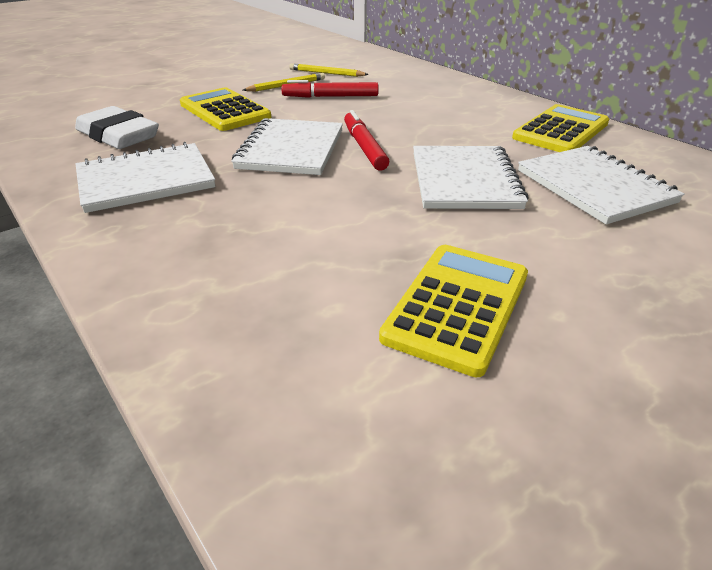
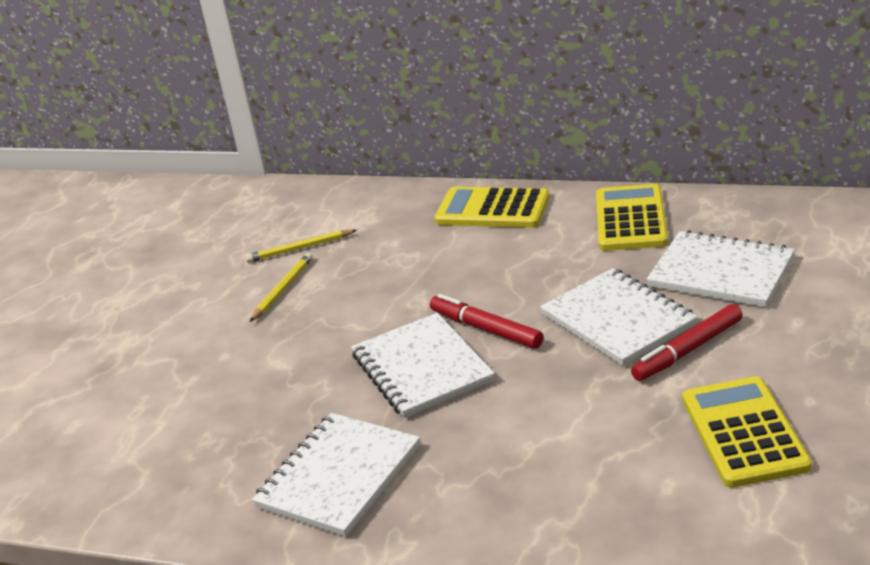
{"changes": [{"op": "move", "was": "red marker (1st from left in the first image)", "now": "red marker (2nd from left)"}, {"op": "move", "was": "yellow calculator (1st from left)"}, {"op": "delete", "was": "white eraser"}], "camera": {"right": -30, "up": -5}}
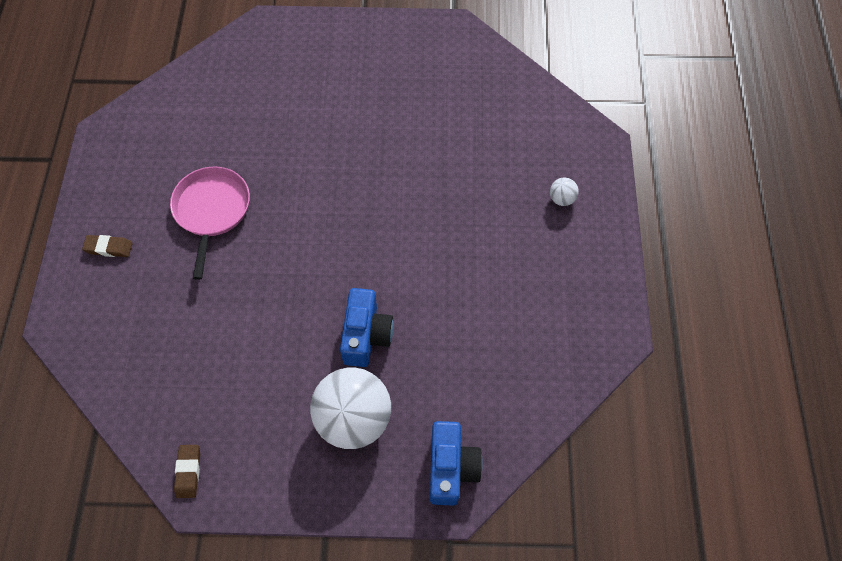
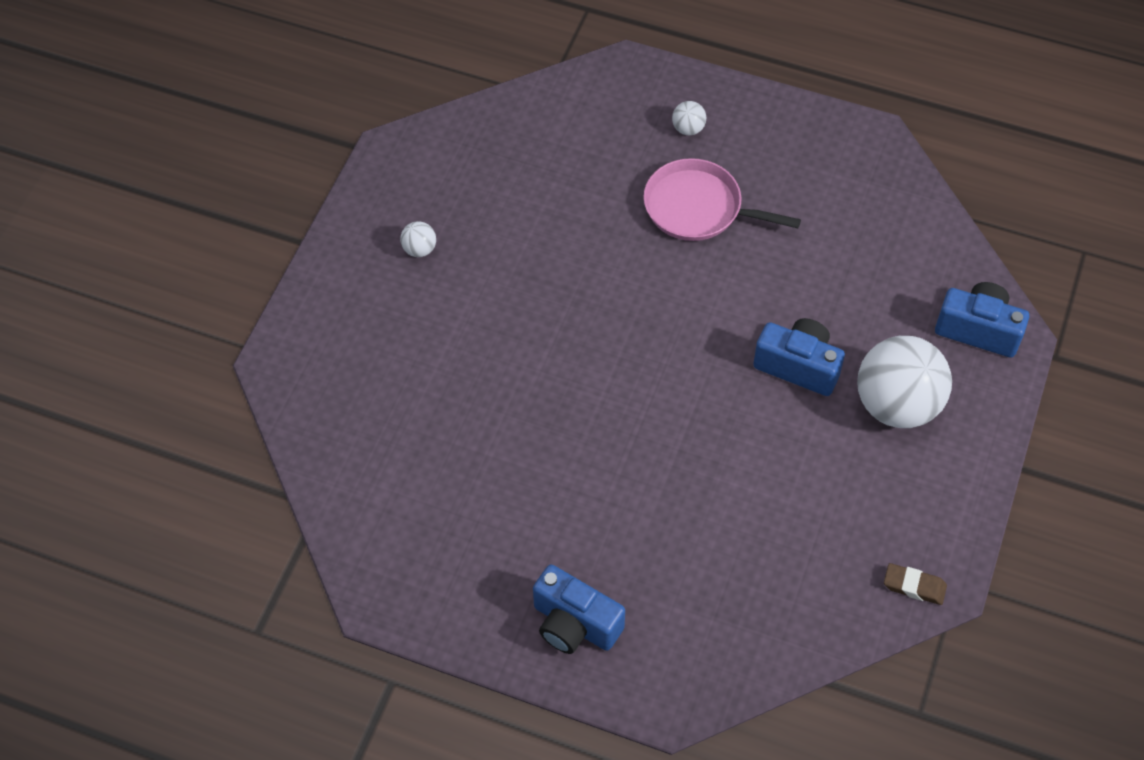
{"changes": [{"op": "move", "was": "pink pan"}, {"op": "replace", "was": "brown eraser (1st from left)", "now": "blue camera (1st from left)"}, {"op": "insert", "now": "white ball (1st from left)"}], "camera": {"right": -70, "up": -5}}
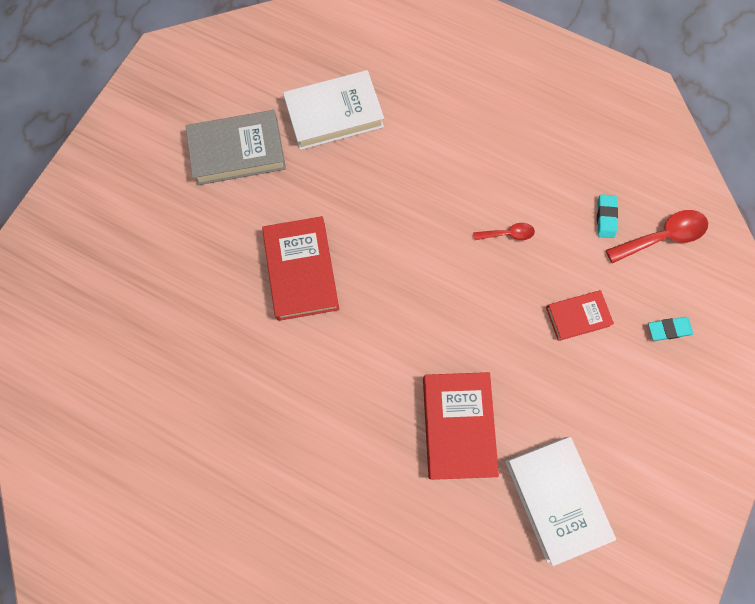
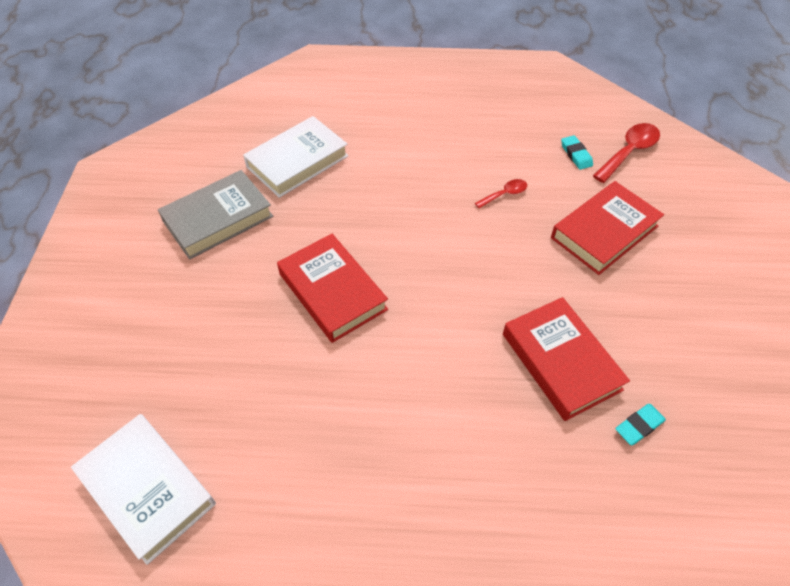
{"changes": [{"op": "resize", "was": "red book (3rd from left)", "ratio": 1.72}, {"op": "move", "was": "turquoise eraser (2nd from left)"}, {"op": "move", "was": "white book (2nd from left in the first image)", "now": "white book (1st from left)"}], "camera": {"right": -25, "up": -20}}
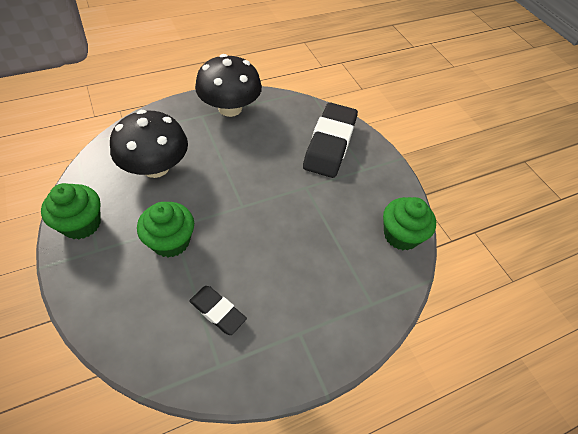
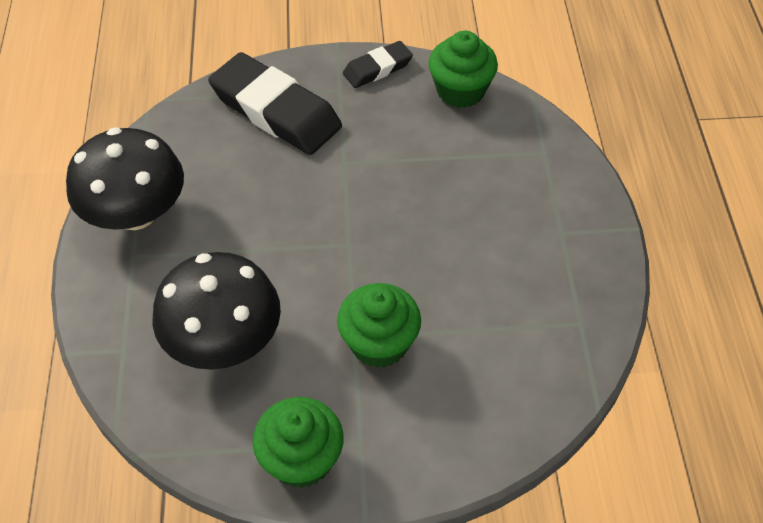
{"changes": [{"op": "move", "was": "black eraser (1st from left in the first image)", "now": "black eraser (2nd from left)"}], "camera": {"right": -65, "up": 0}}
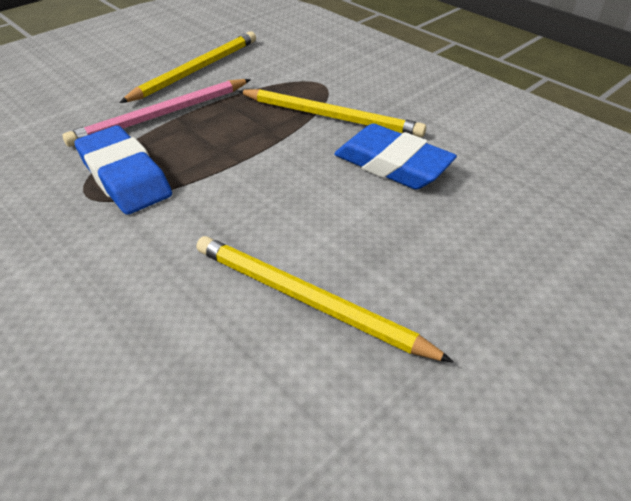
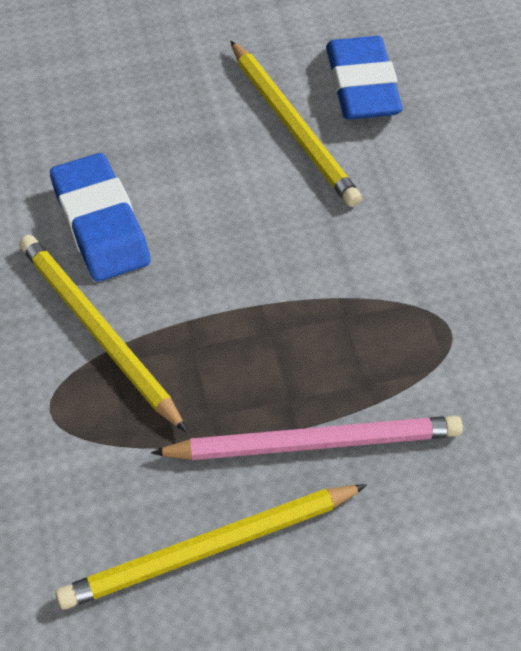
{"changes": [{"op": "move", "was": "blue eraser (1st from left in the first image)", "now": "blue eraser (2nd from left)"}], "camera": {"right": -150, "up": 10}}
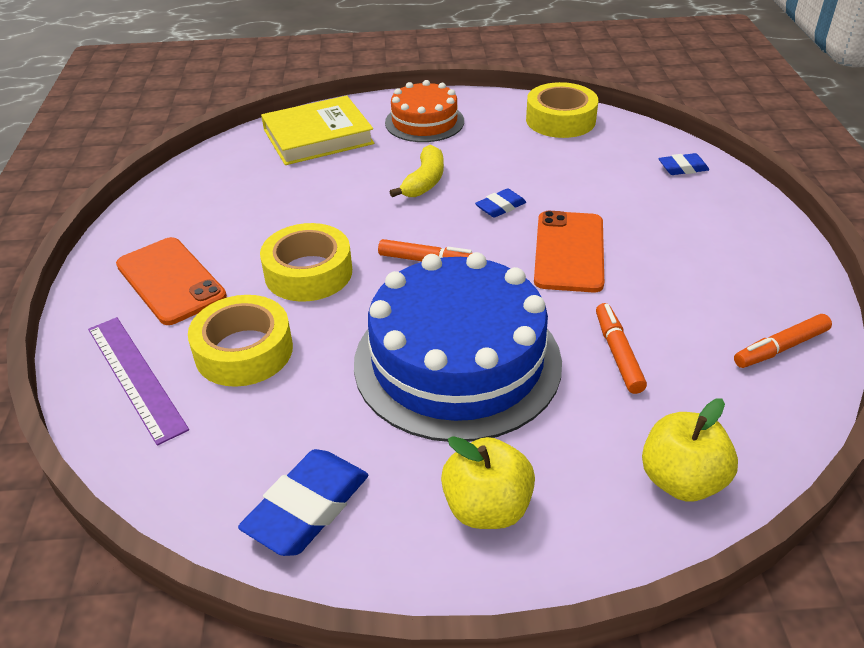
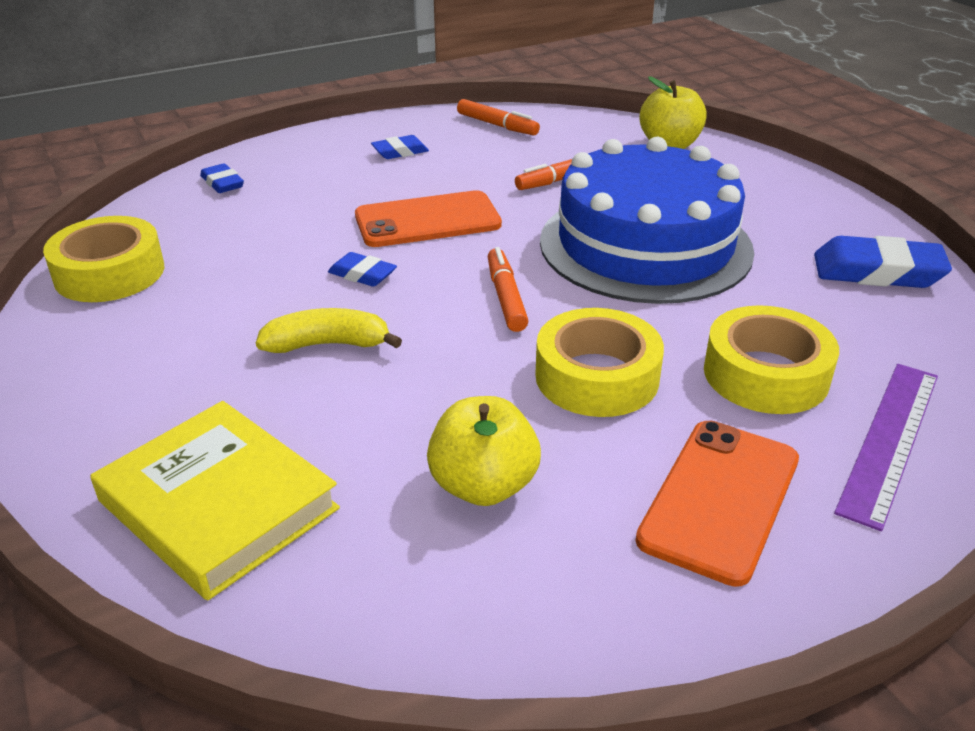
{"changes": [{"op": "delete", "was": "orange cake"}, {"op": "move", "was": "yellow apple (1st from left)"}, {"op": "insert", "now": "blue eraser (3rd from left)"}], "camera": {"right": -115, "up": -5}}
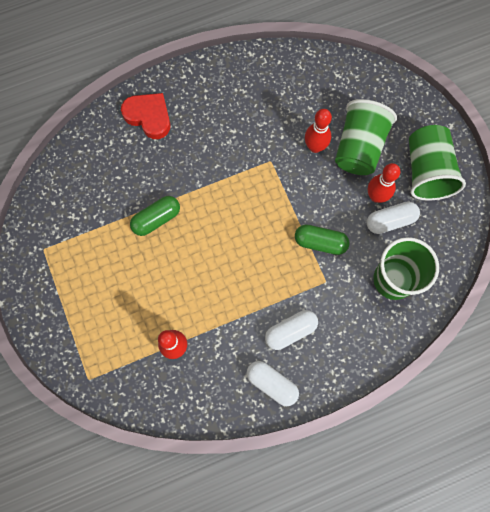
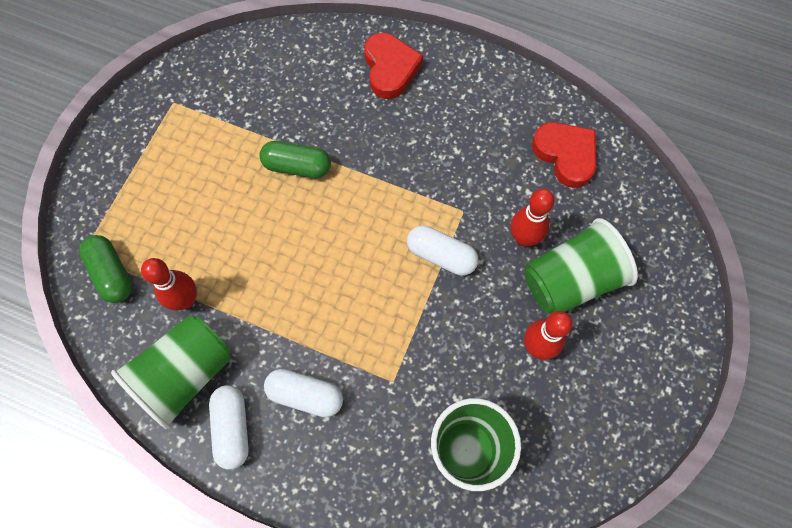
{"changes": [{"op": "move", "was": "green cup (3rd from left in the first image)", "now": "green cup (1st from left)"}, {"op": "move", "was": "white capsule (3rd from left)"}, {"op": "move", "was": "green capsule (2nd from left in the first image)", "now": "green capsule (1st from left)"}, {"op": "insert", "now": "red heart (2nd from left)"}], "camera": {"right": 45, "up": -5}}
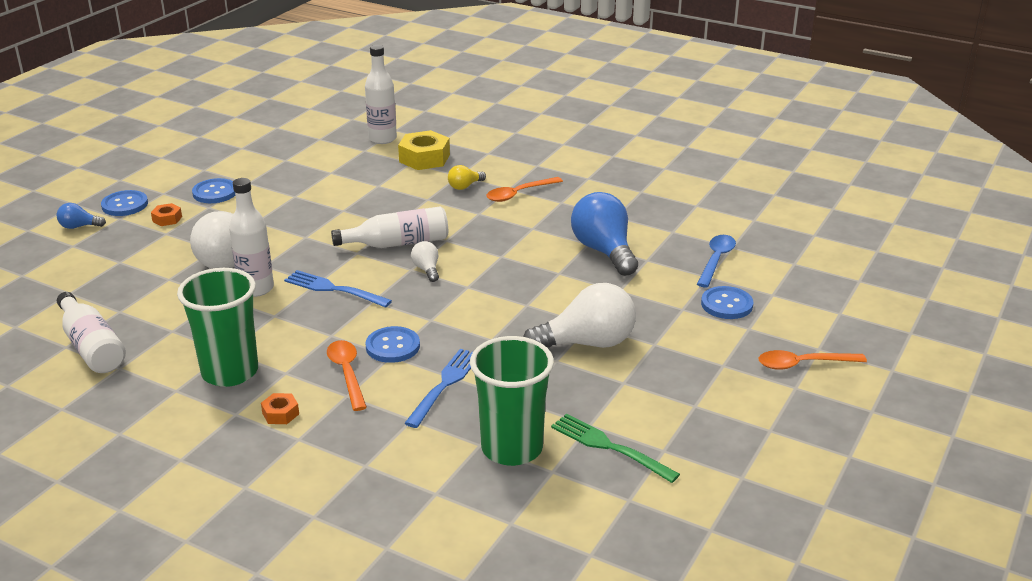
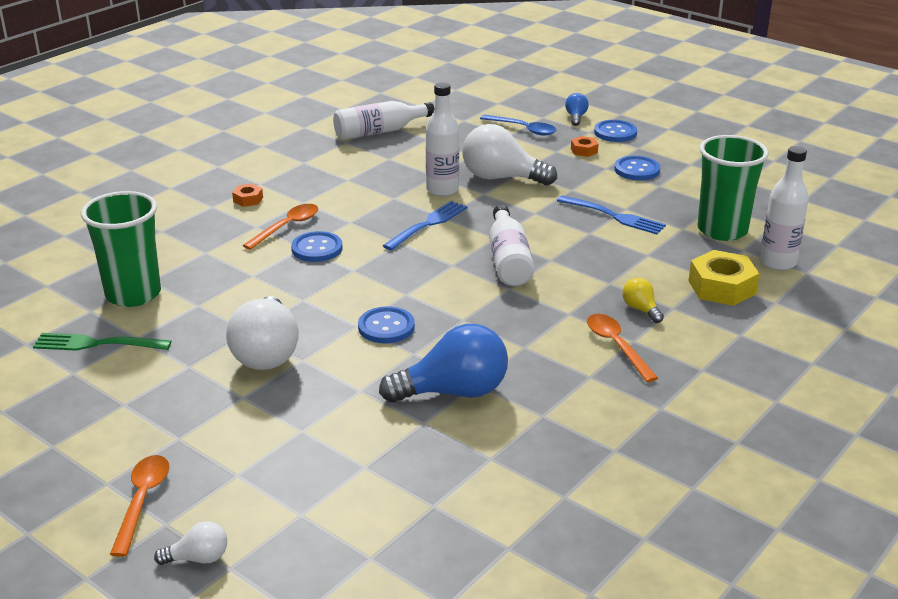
{"changes": [{"op": "move", "was": "blue spoon"}, {"op": "move", "was": "white light bulb (2nd from left in the first image)", "now": "white light bulb (1st from left)"}, {"op": "move", "was": "green cup (1st from left in the first image)", "now": "green cup (2nd from left)"}, {"op": "move", "was": "blue button (4th from left in the first image)", "now": "blue button (2nd from left)"}, {"op": "rotate", "was": "orange spoon (1st from left in the first image)", "clockwise": -45}, {"op": "move", "was": "blue fork (2nd from left)"}, {"op": "rotate", "was": "green fork", "clockwise": -135}], "camera": {"right": 100, "up": 0}}
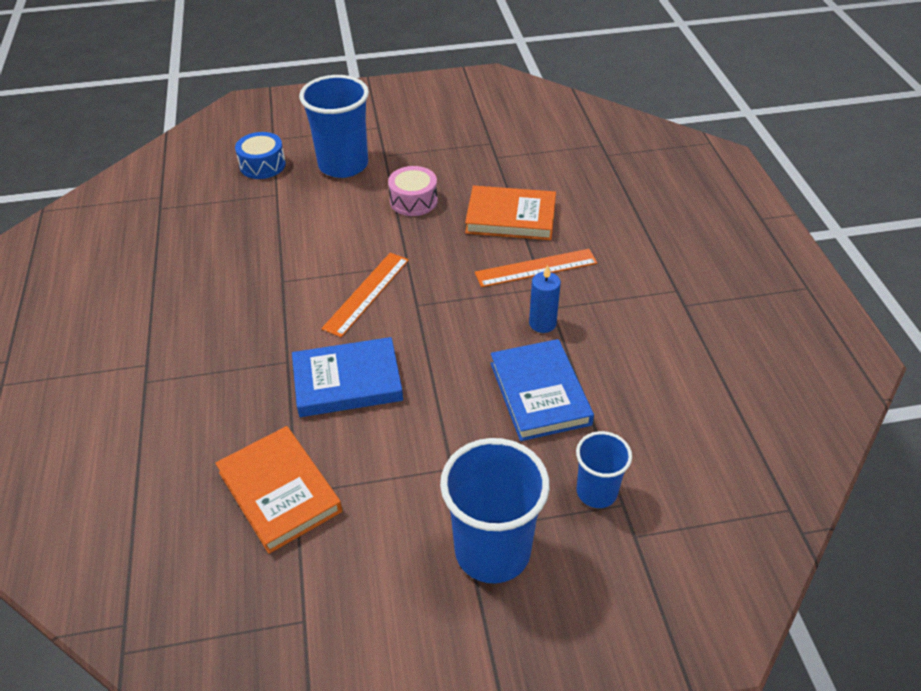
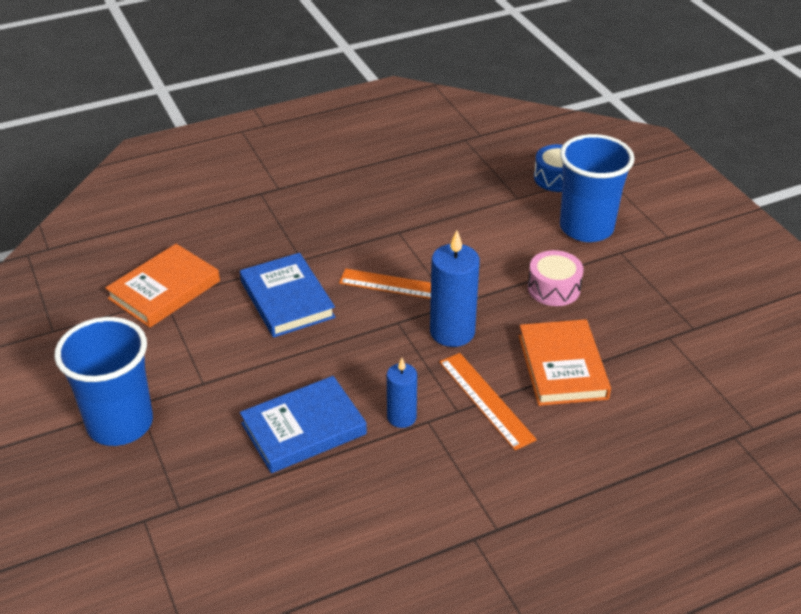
{"changes": [{"op": "delete", "was": "blue cup (3rd from left)"}, {"op": "insert", "now": "blue candle (2nd from left)"}], "camera": {"right": 75, "up": -5}}
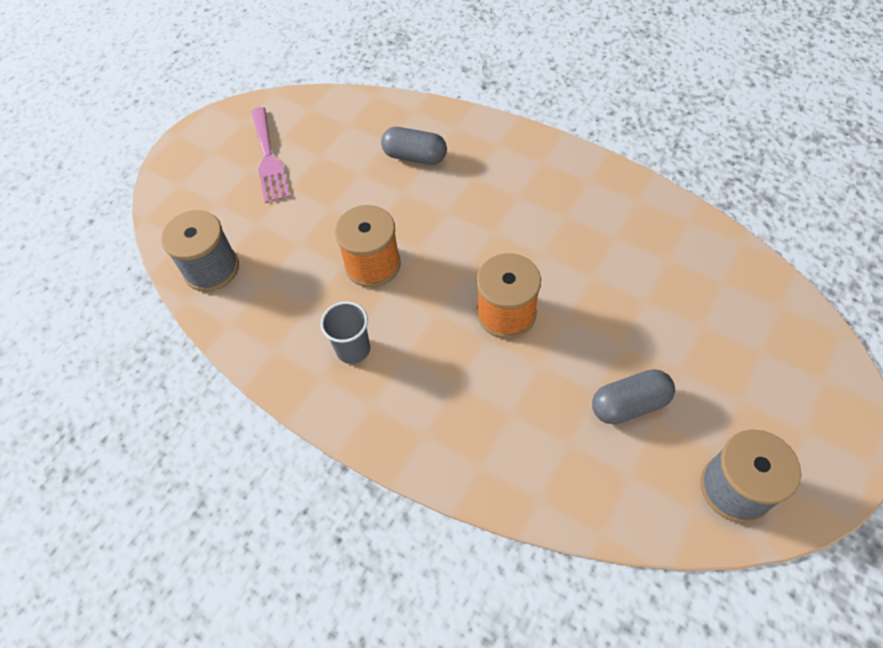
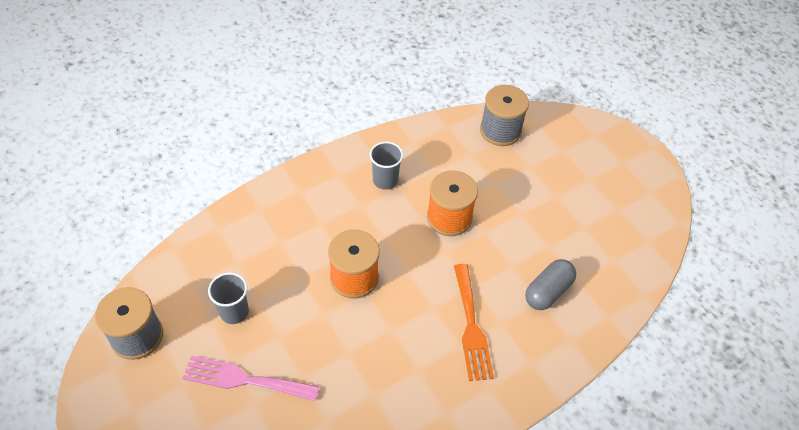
{"changes": [{"op": "move", "was": "pink fork"}, {"op": "replace", "was": "grey capsule (2nd from left)", "now": "grey cup (1st from left)"}, {"op": "insert", "now": "orange fork"}], "camera": {"right": 110, "up": -5}}
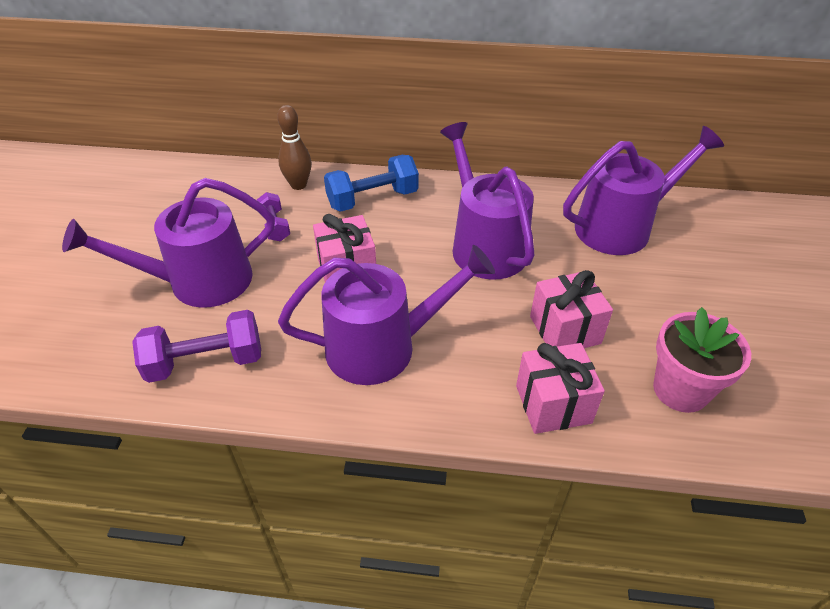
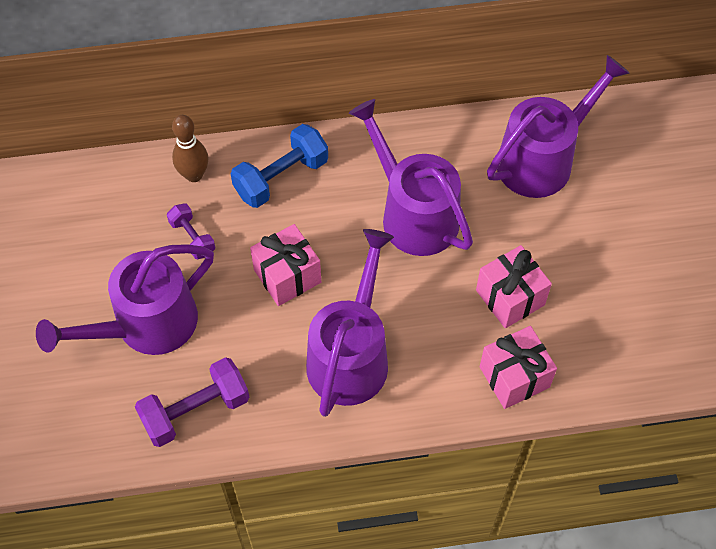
{"changes": [{"op": "rotate", "was": "purple watering can (2nd from left)", "clockwise": -45}, {"op": "delete", "was": "pink flower pot"}], "camera": {"right": -15, "up": 15}}
